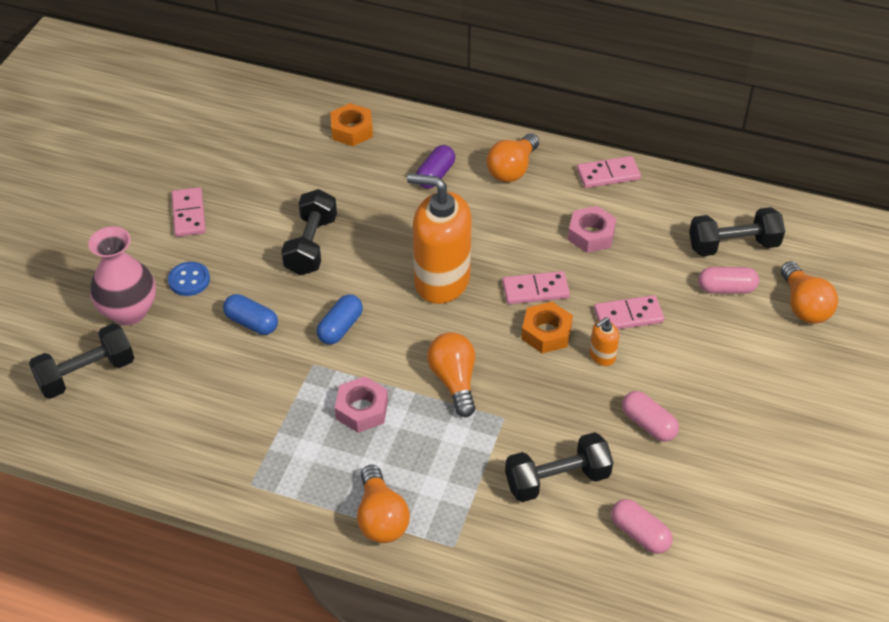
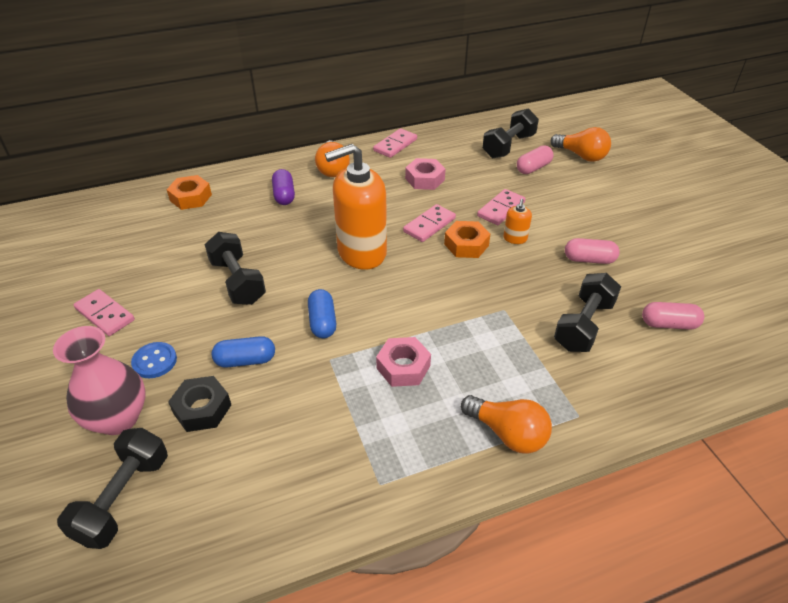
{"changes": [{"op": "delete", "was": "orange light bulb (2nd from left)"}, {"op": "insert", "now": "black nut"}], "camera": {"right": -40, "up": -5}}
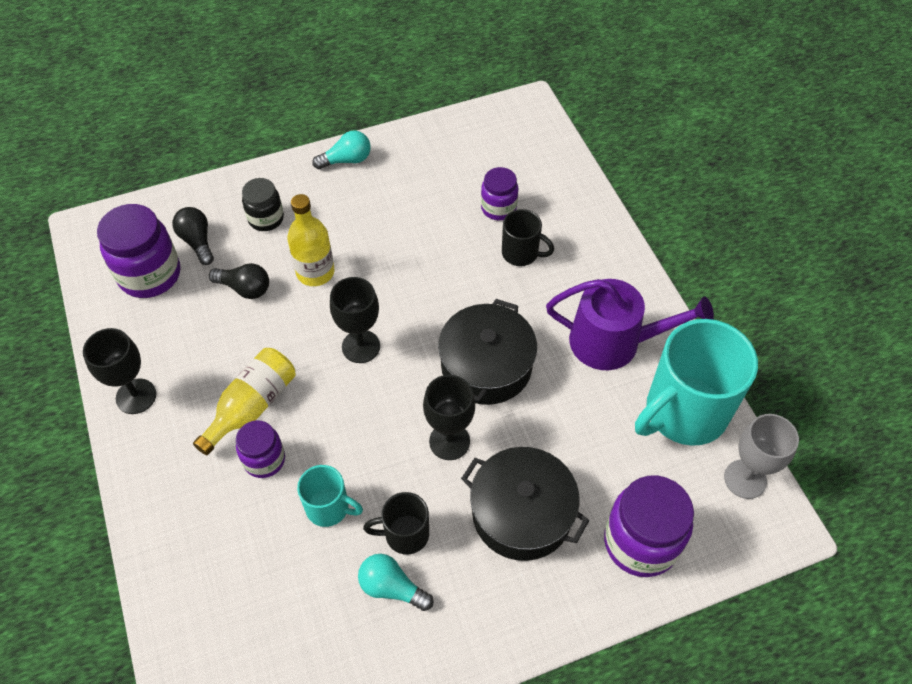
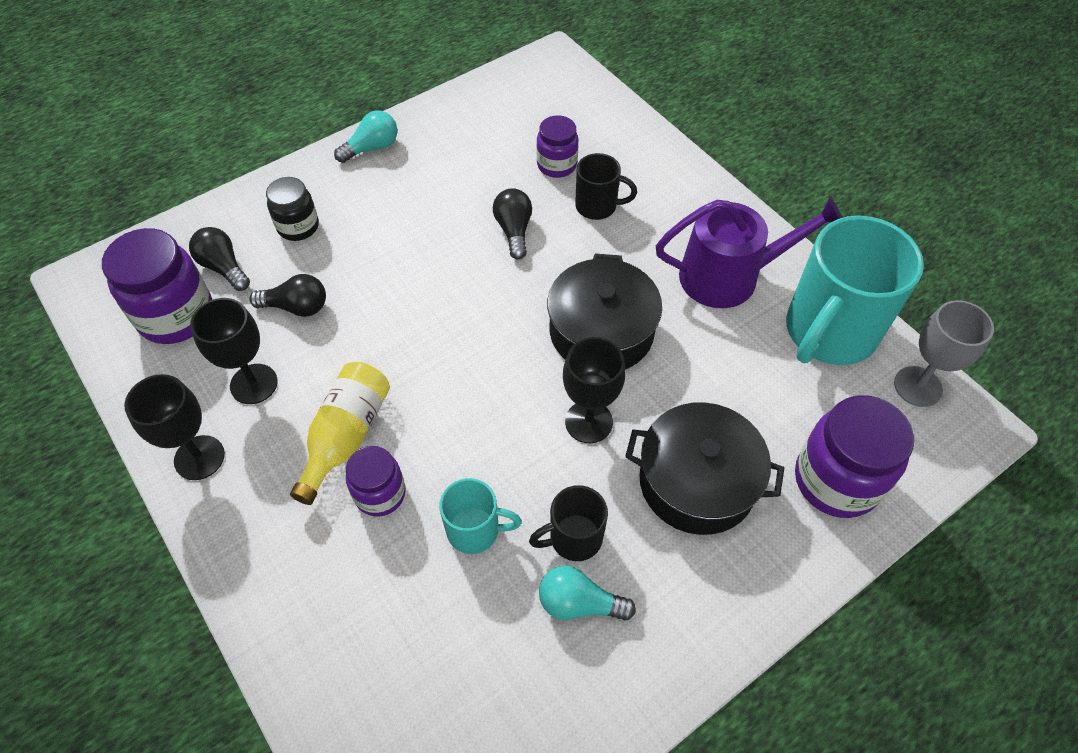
{"changes": [{"op": "delete", "was": "yellow bottle (2nd from left)"}, {"op": "move", "was": "black goblet (2nd from left)"}, {"op": "insert", "now": "black light bulb (3rd from left)"}], "camera": {"right": -15, "up": 0}}
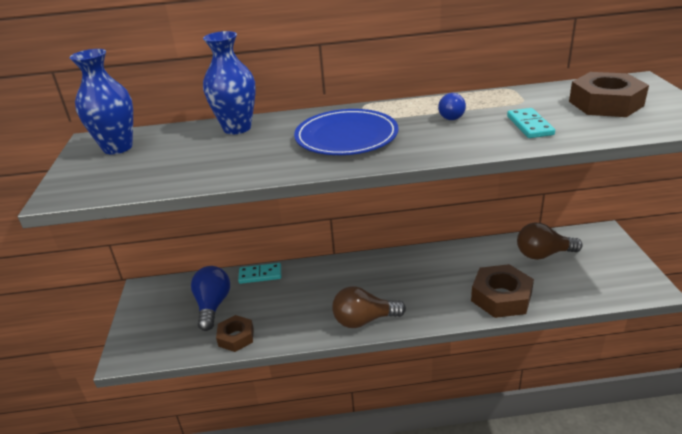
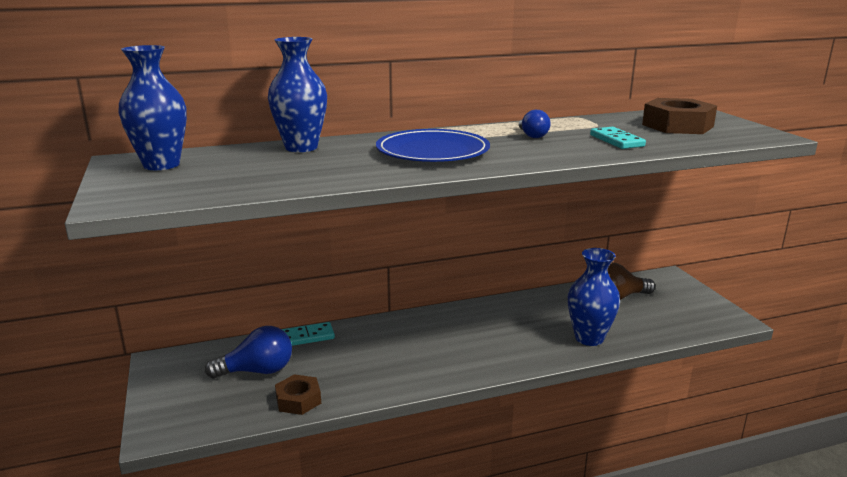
{"changes": [{"op": "replace", "was": "brown nut (2nd from left)", "now": "blue vase (3rd from left)"}, {"op": "rotate", "was": "blue light bulb (1st from left)", "clockwise": 90}, {"op": "delete", "was": "brown light bulb (1st from left)"}], "camera": {"right": -15, "up": -10}}
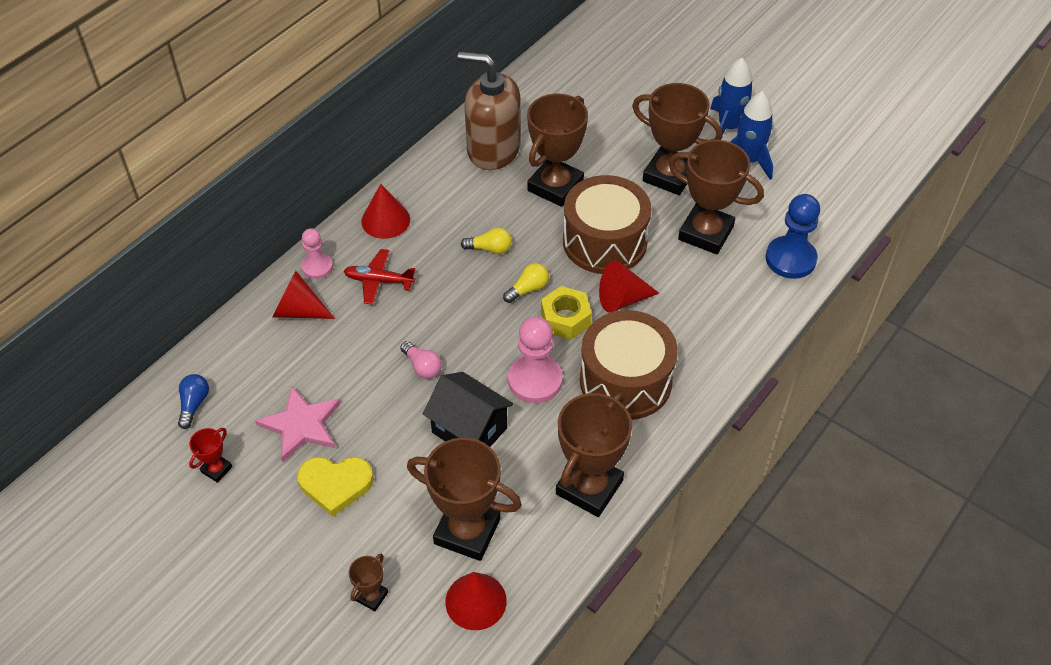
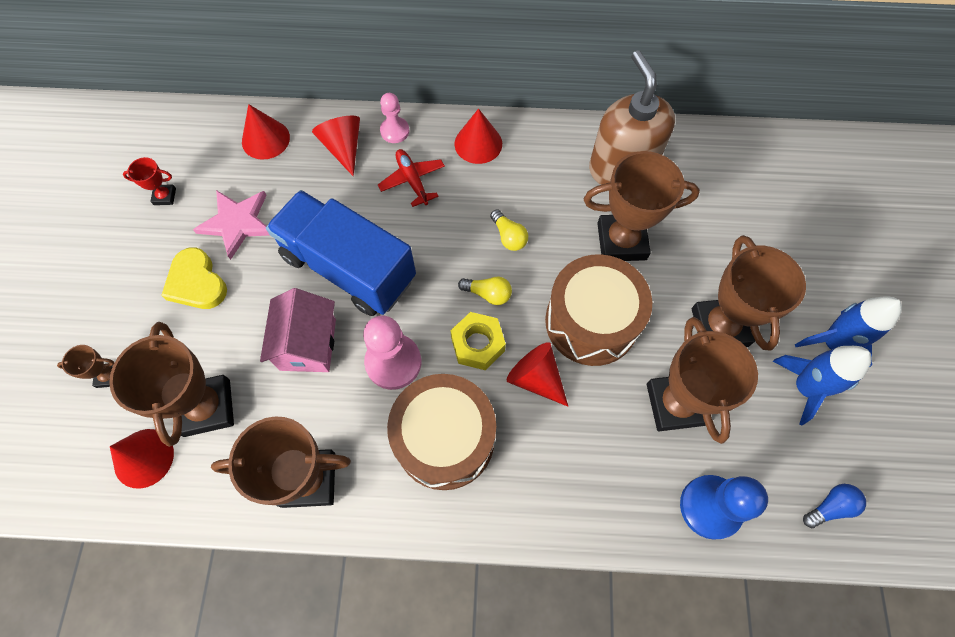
{"changes": [{"op": "replace", "was": "pink light bulb", "now": "blue truck"}, {"op": "recolor", "was": "black house", "now": "pink house"}, {"op": "move", "was": "blue light bulb"}, {"op": "insert", "now": "red cone (2nd from left)"}], "camera": {"right": 55, "up": 15}}
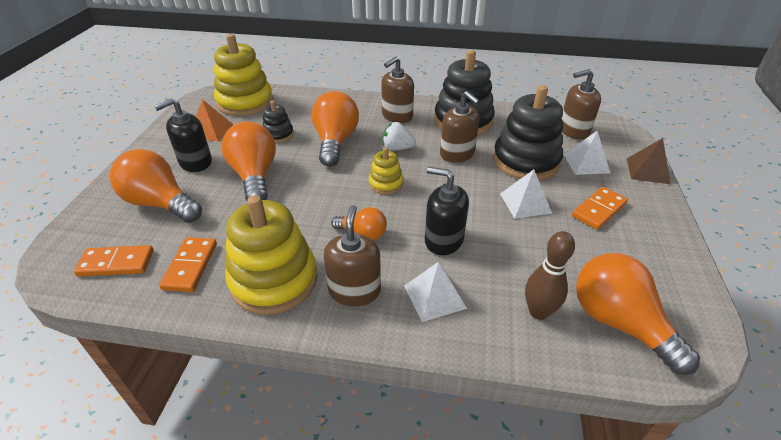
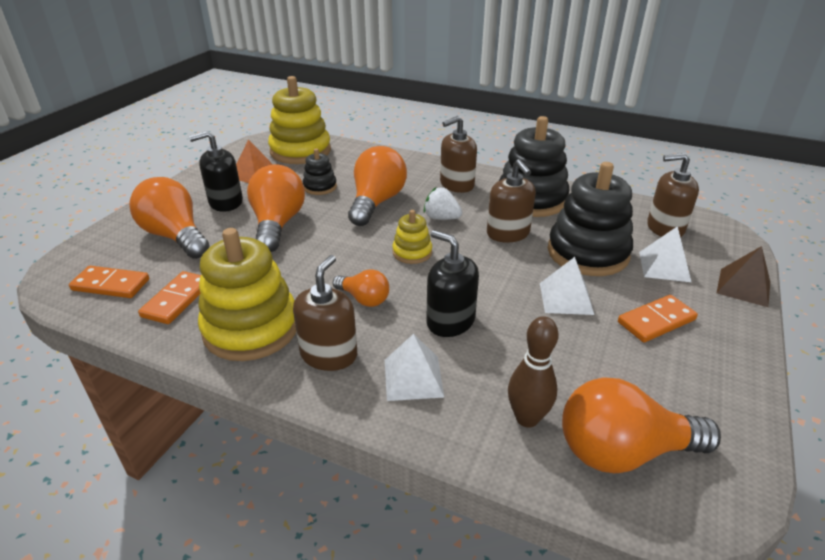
{"changes": [{"op": "rotate", "was": "orange light bulb (5th from left)", "clockwise": -75}], "camera": {"right": 15, "up": -5}}
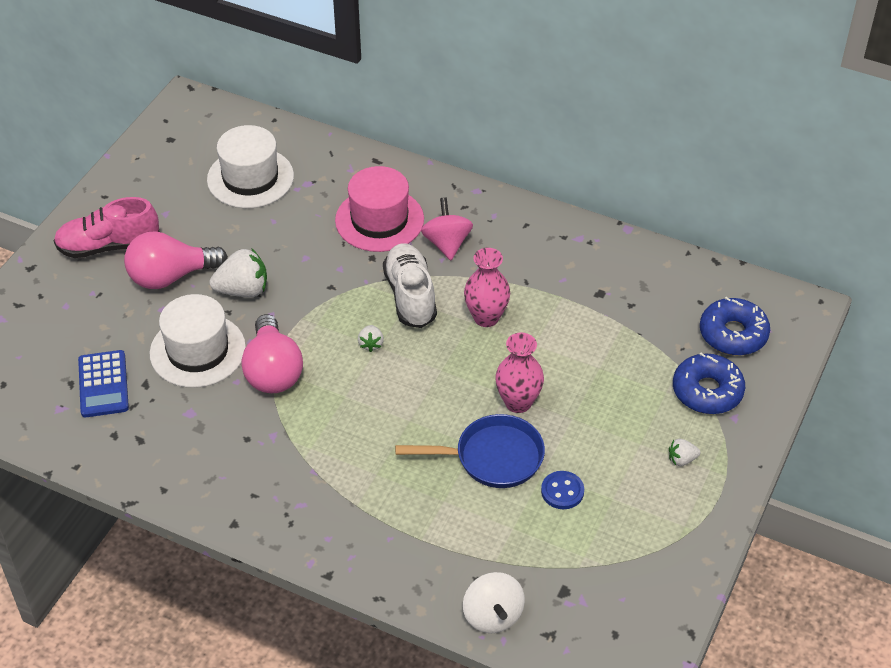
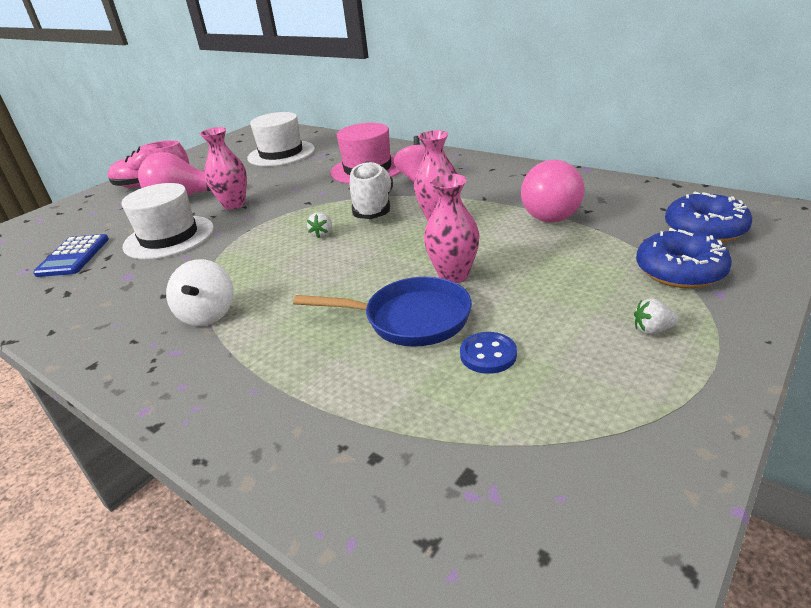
{"changes": [{"op": "replace", "was": "white strawberry (1st from left)", "now": "pink vase (1st from left)"}, {"op": "move", "was": "pink light bulb (2nd from left)"}, {"op": "move", "was": "white spinning top"}], "camera": {"right": 15, "up": -15}}
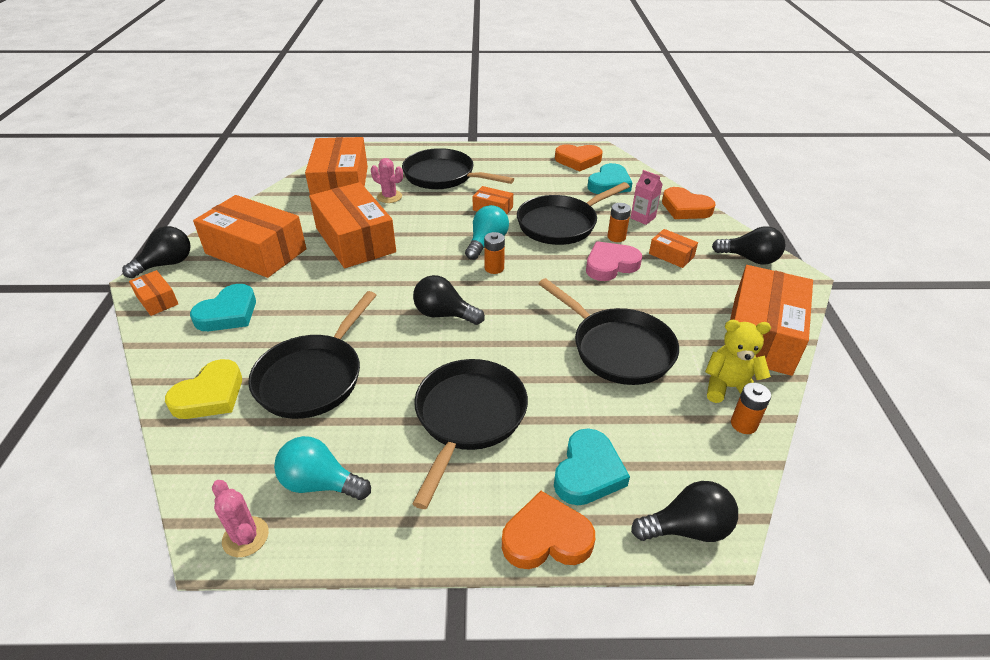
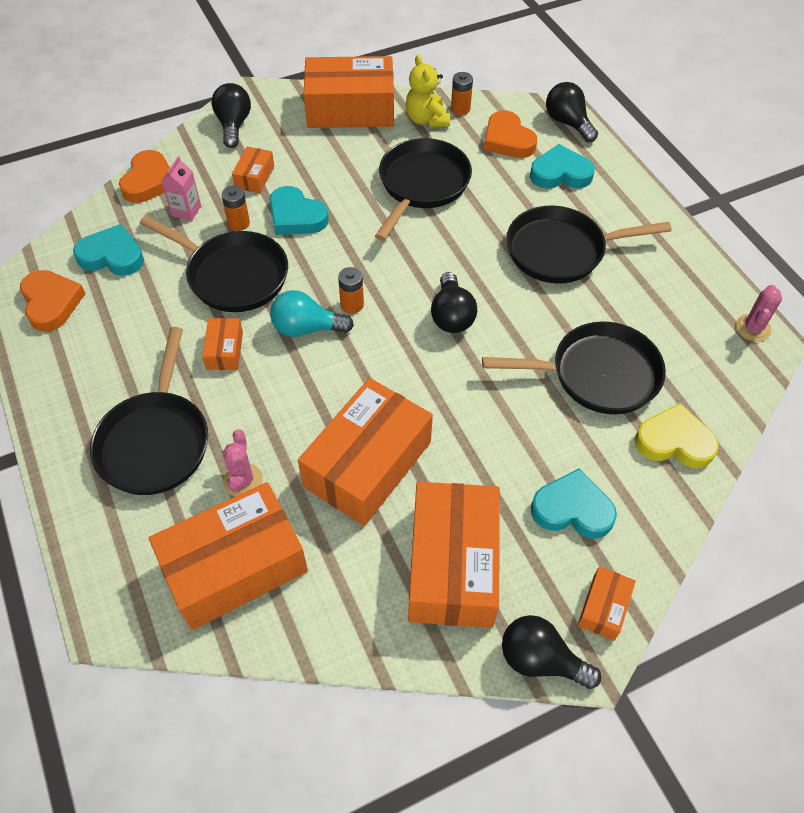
{"changes": [{"op": "recolor", "was": "pink heart", "now": "turquoise heart (2nd from left)"}, {"op": "delete", "was": "turquoise light bulb (1st from left)"}, {"op": "move", "was": "orange heart (1st from left in the first image)", "now": "orange heart (3rd from left)"}], "camera": {"right": -115, "up": 15}}
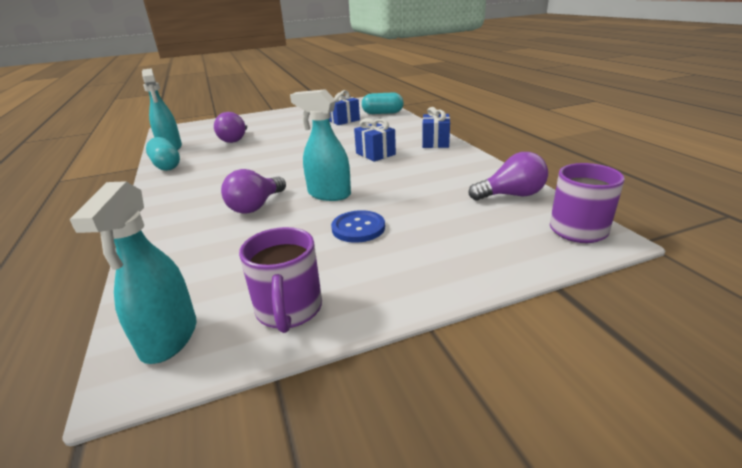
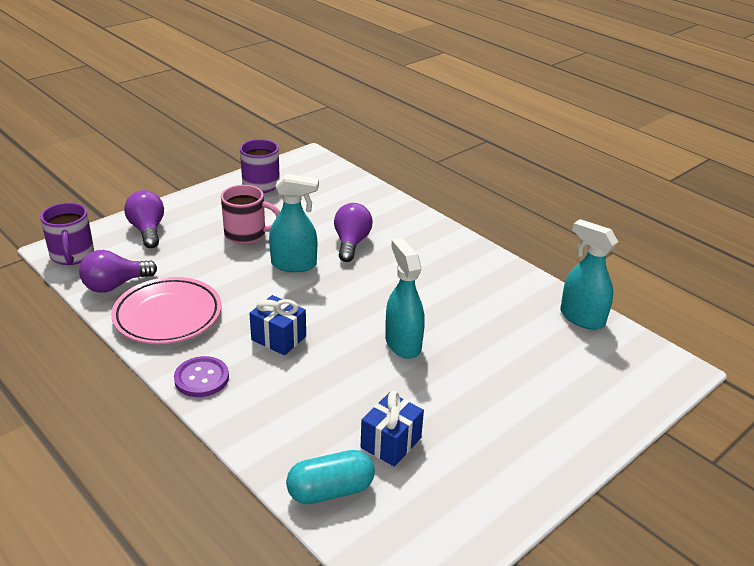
{"changes": [{"op": "replace", "was": "blue gift (3rd from left)", "now": "purple button"}, {"op": "move", "was": "purple light bulb (1st from left in the first image)", "now": "purple light bulb (2nd from left)"}, {"op": "delete", "was": "turquoise capsule (1st from left)"}, {"op": "move", "was": "turquoise spray bottle (1st from left in the first image)", "now": "turquoise spray bottle (2nd from left)"}, {"op": "replace", "was": "blue button", "now": "pink mug"}, {"op": "insert", "now": "pink plate"}], "camera": {"right": 155, "up": 5}}
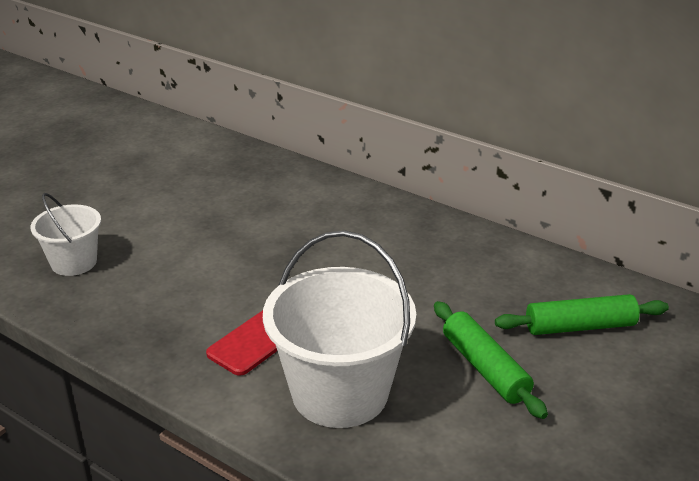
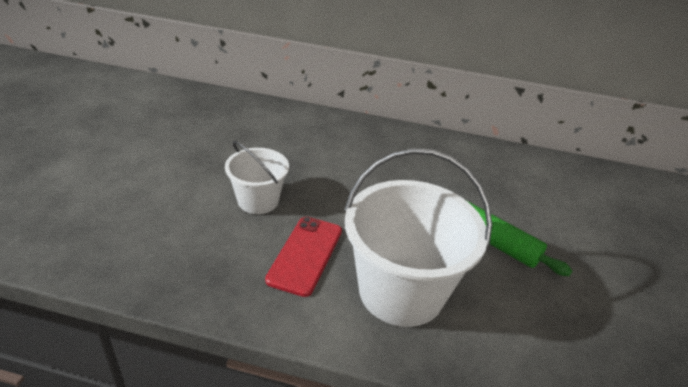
{"changes": [{"op": "move", "was": "white bucket (1st from left)"}, {"op": "delete", "was": "green rolling pin (2nd from left)"}], "camera": {"right": -25, "up": 5}}
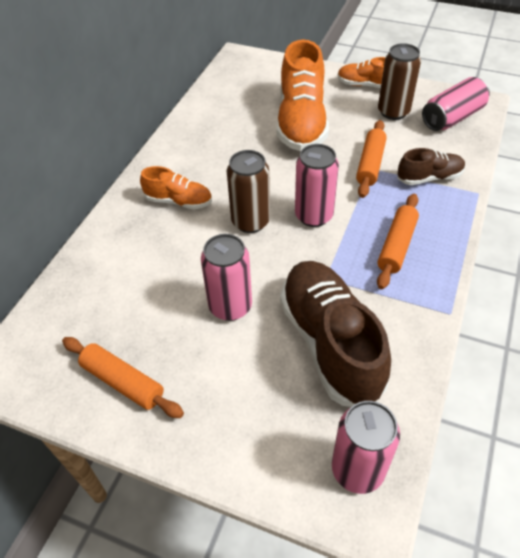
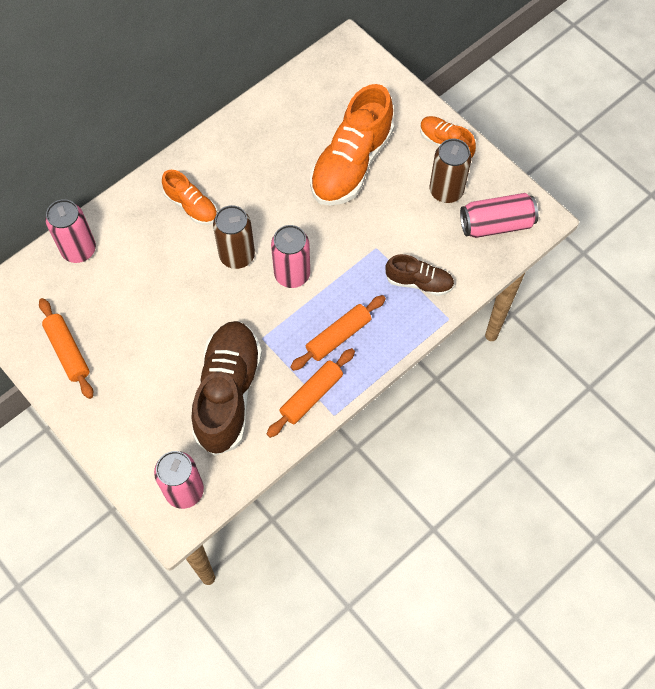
{"changes": [{"op": "move", "was": "orange rolling pin (2nd from left)"}, {"op": "move", "was": "pink can (1st from left)"}], "camera": {"right": 25, "up": 15}}
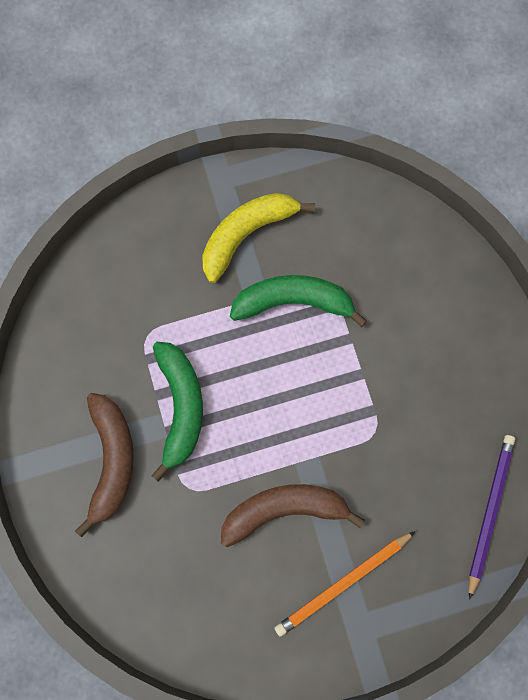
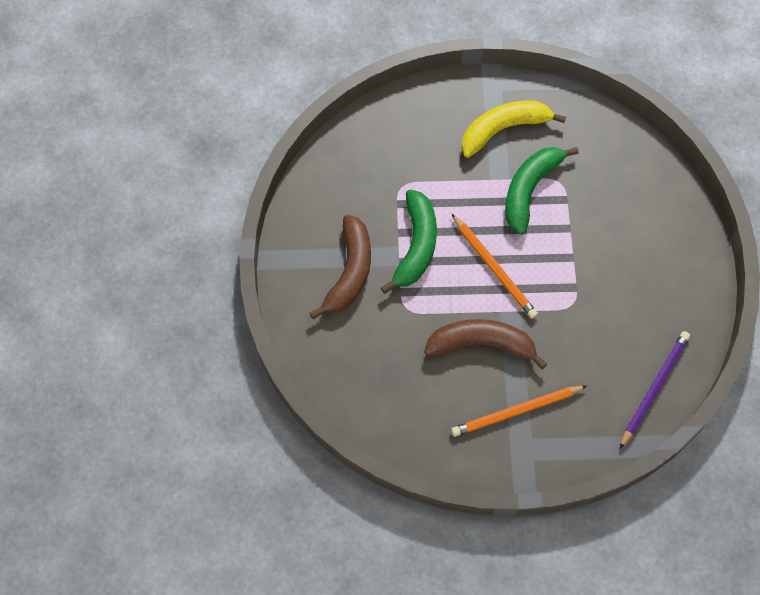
{"changes": [{"op": "rotate", "was": "green banana (2nd from left)", "clockwise": -75}, {"op": "insert", "now": "orange pencil (1st from left)"}], "camera": {"right": 15, "up": -10}}
